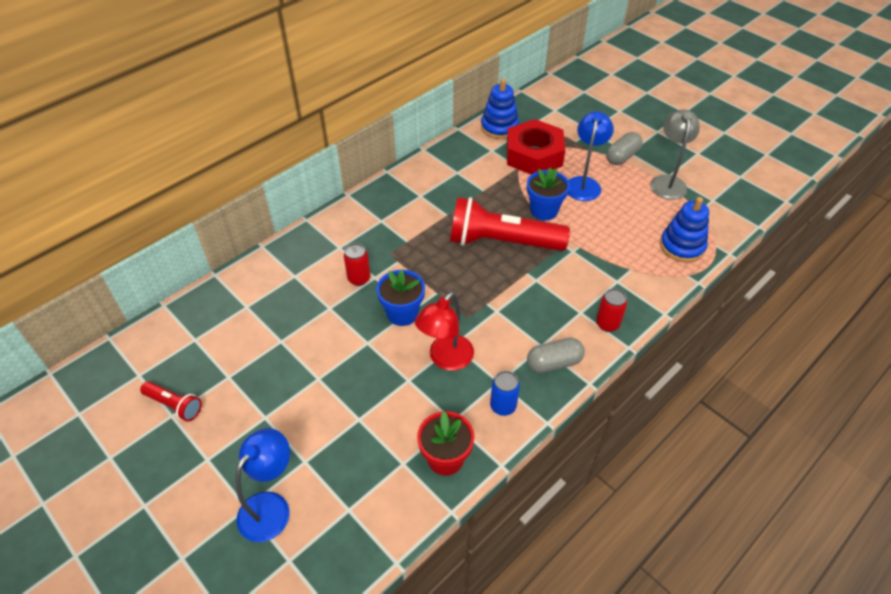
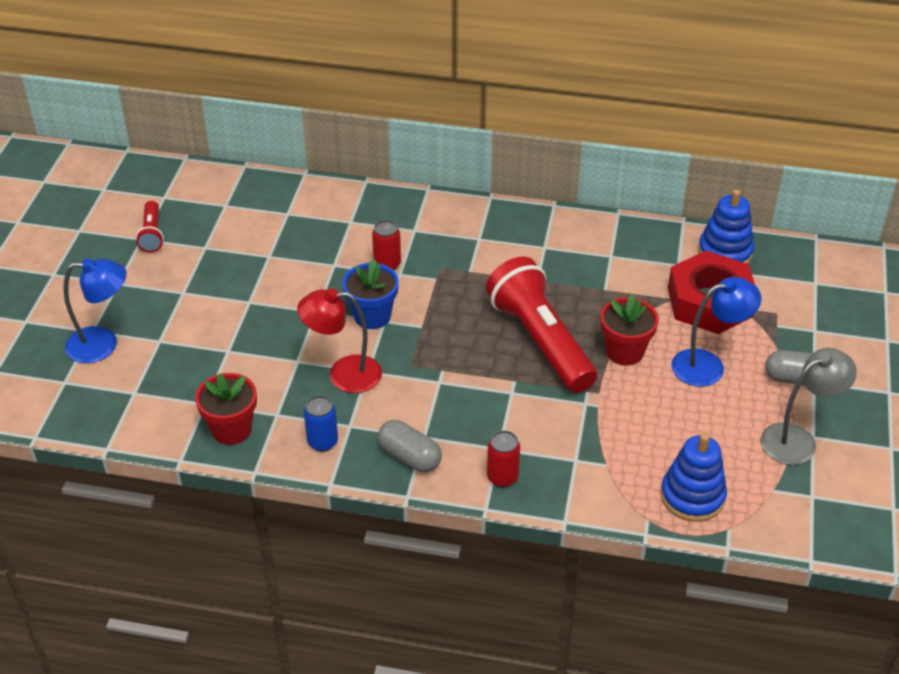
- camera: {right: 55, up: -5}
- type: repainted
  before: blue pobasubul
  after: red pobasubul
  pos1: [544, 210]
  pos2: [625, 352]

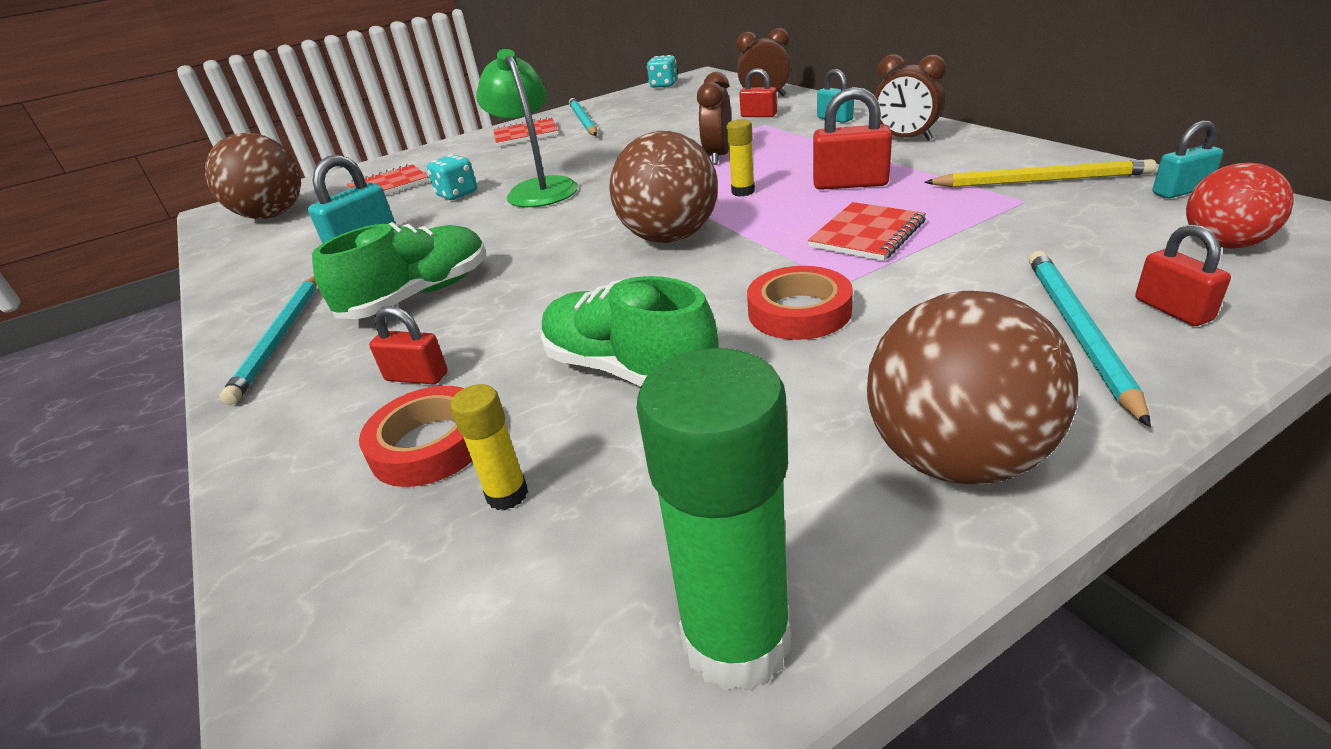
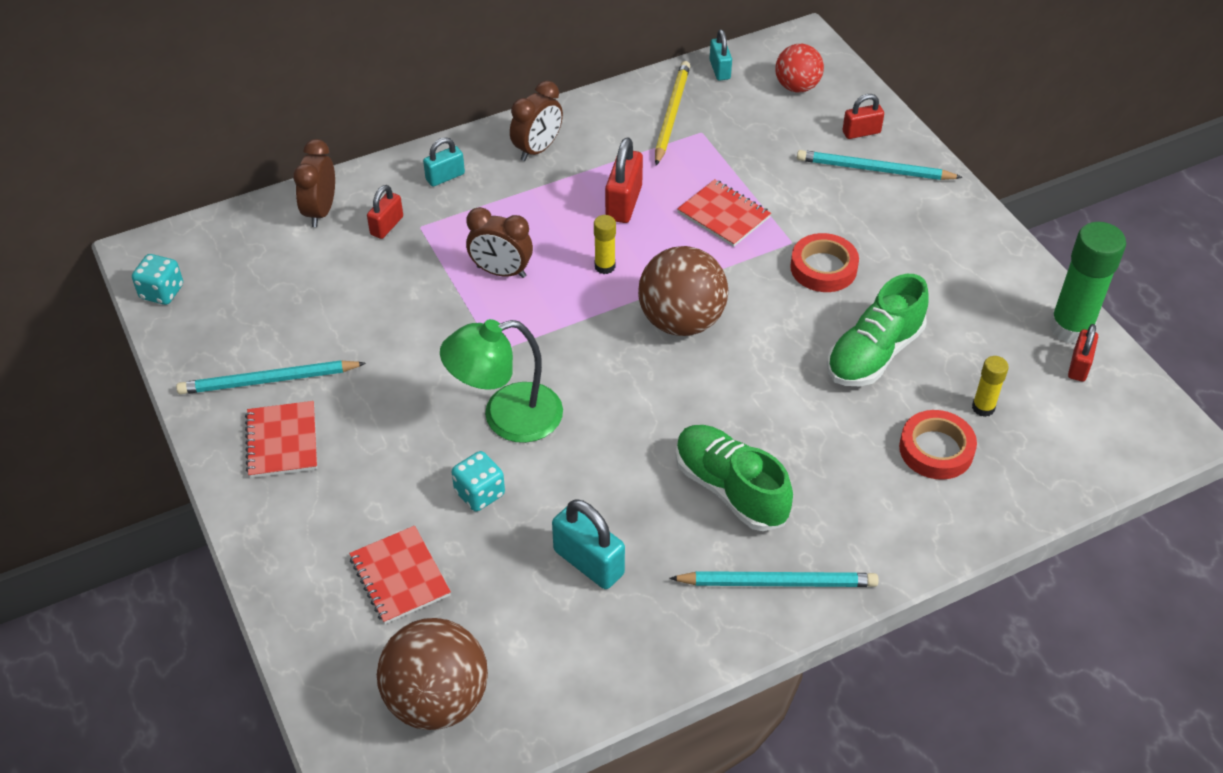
- camera: {right: -90, up: 15}
- type: gone
  before: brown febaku
  pos1: [955, 458]
- type: shifted
  before: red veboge
  pos1: [416, 377]
  pos2: [1079, 366]

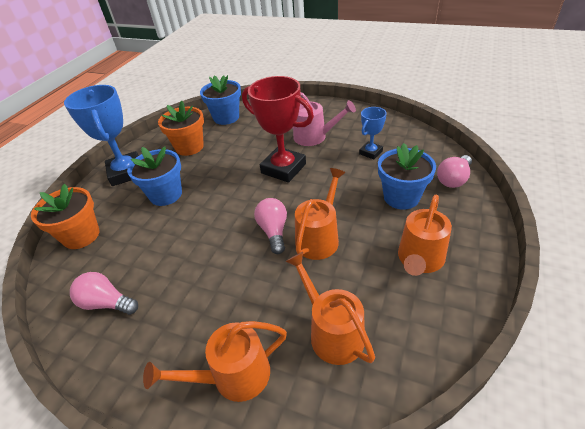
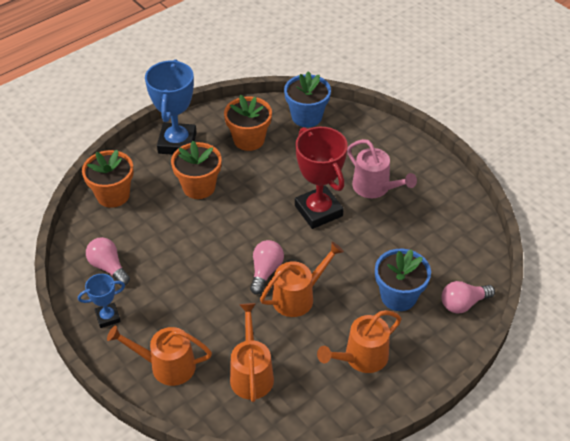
- camera: {right: 25, up: 5}
- type: shifted
  before: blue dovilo
  pos1: [370, 152]
  pos2: [108, 317]
- type: repainted
  before: blue pobasubul
  after: orange pobasubul
  pos1: [166, 195]
  pos2: [199, 187]

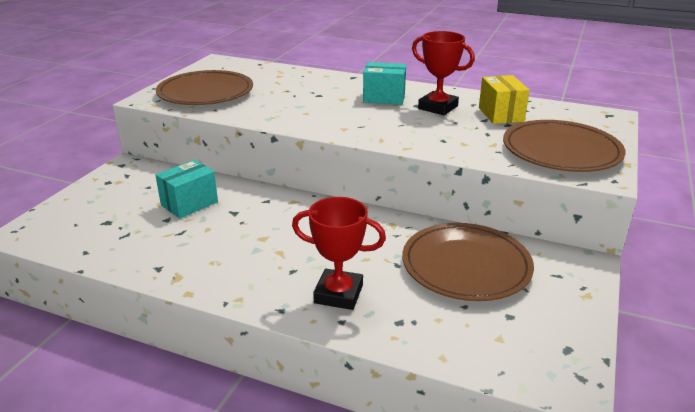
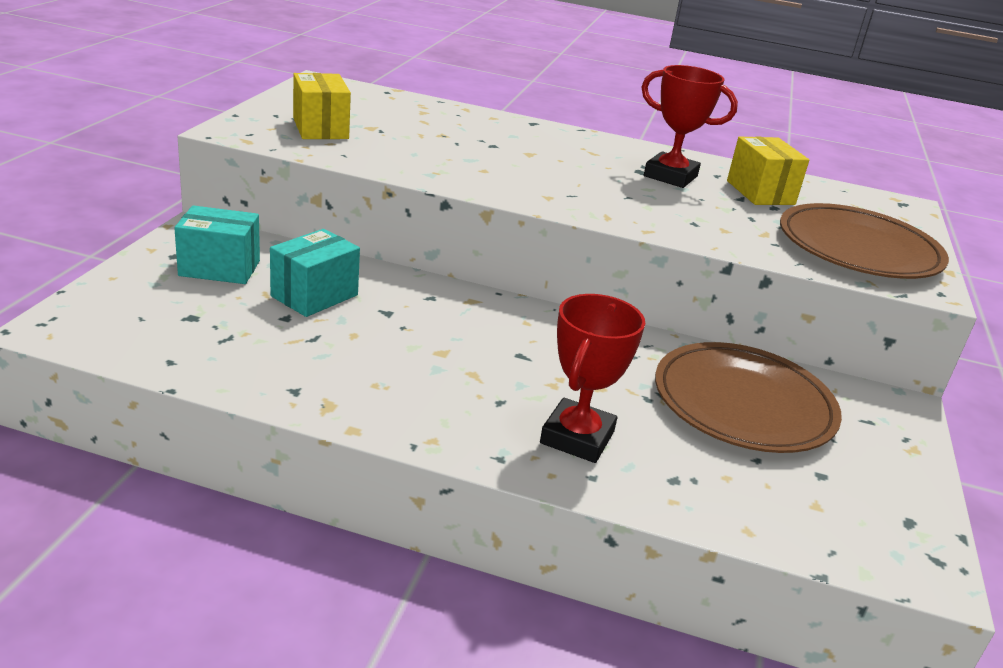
- camera: {right: -10, up: 0}
- type: shifted
  before: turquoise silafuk
  pos1: [384, 98]
  pos2: [219, 268]
- type: swapped
  before: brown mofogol
  after: yellow silafuk
  pos1: [205, 93]
  pos2: [320, 128]
- type: rotated
  before: red dovilo
  pos1: [338, 294]
  pos2: [577, 437]
  turn: -75

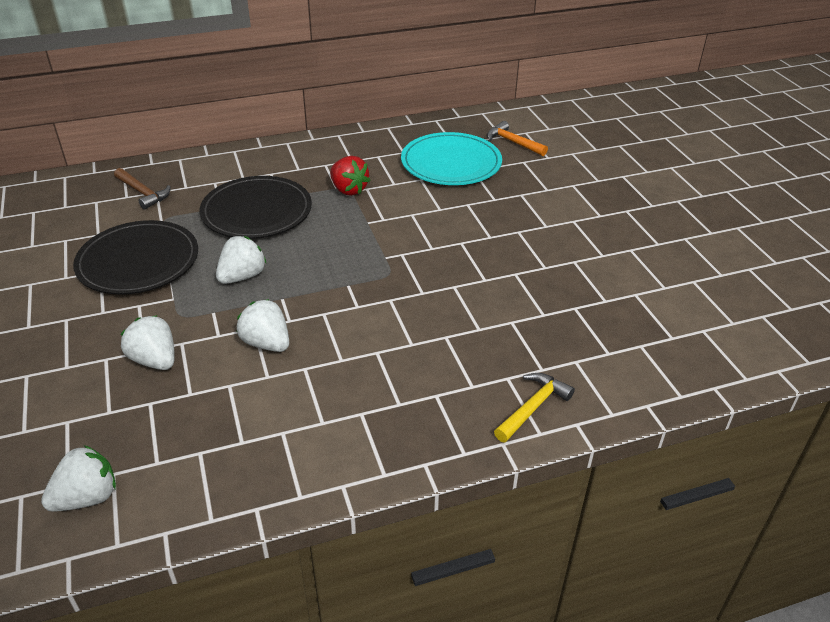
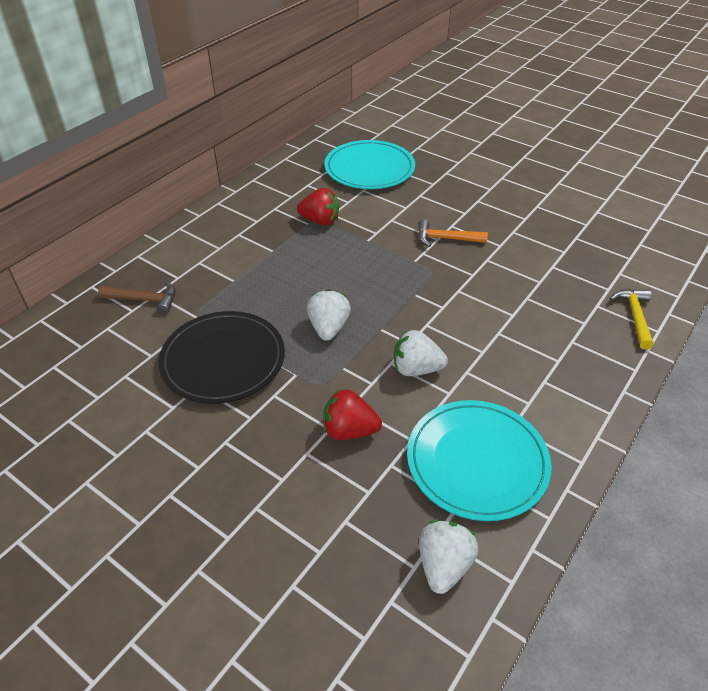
- camera: {right: -35, up: 5}
- type: shifted
  before: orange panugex
  pos1: [513, 142]
  pos2: [446, 239]
- type: gone
  before: black mofogol
  pos1: [257, 211]
- type: repainted
  before: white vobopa
  after: red vobopa
  pos1: [155, 360]
  pos2: [349, 430]
- type: new
  after: turquoise mofogol
  pos2: [477, 461]

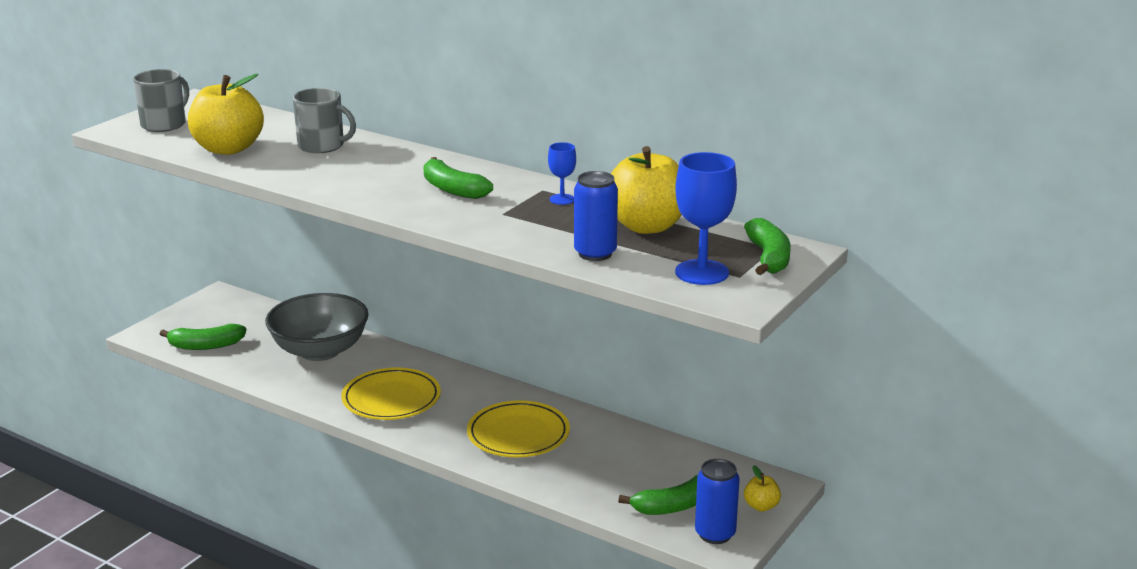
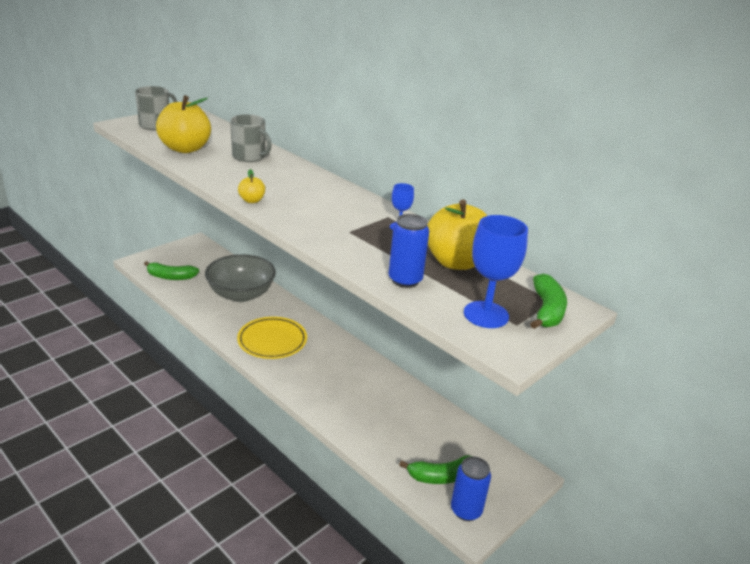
- camera: {right: 10, up: 5}
- type: gone
  before: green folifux
  pos1: [452, 189]
- type: gone
  before: yellow mofogol
  pos1: [518, 434]
- type: shifted
  before: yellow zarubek
  pos1: [761, 506]
  pos2: [252, 200]

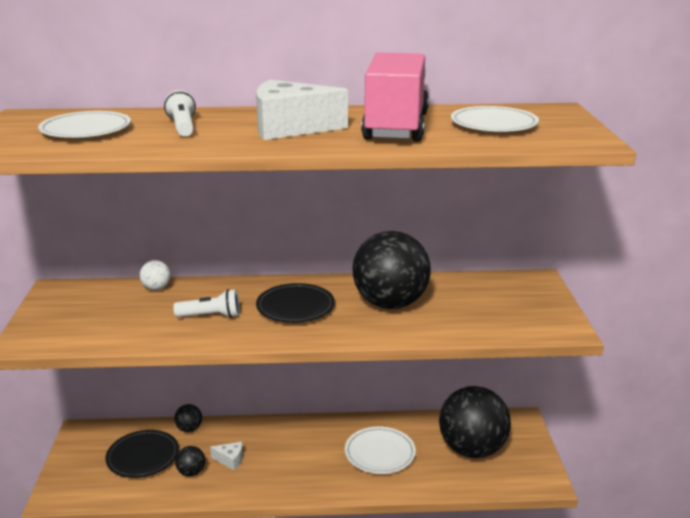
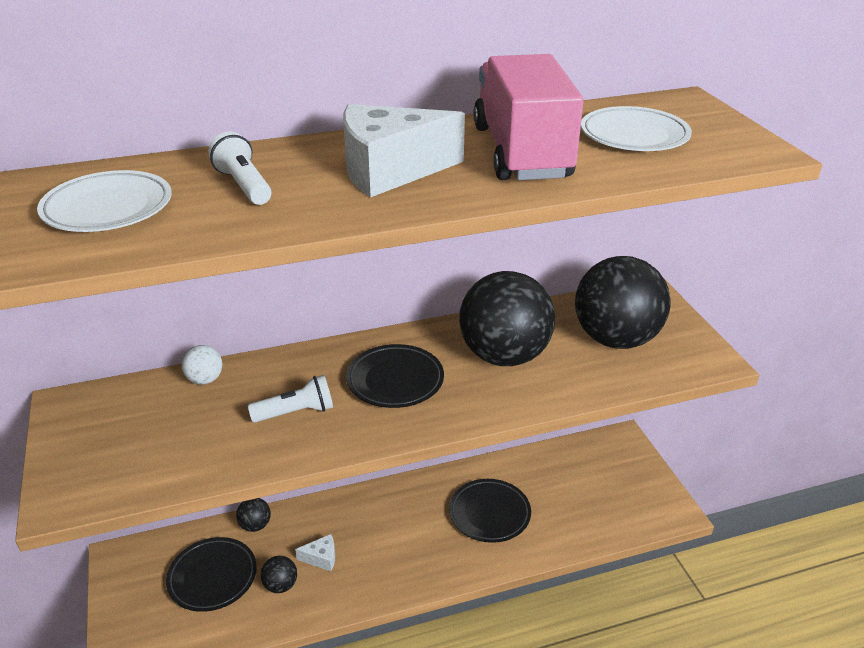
- camera: {right: -15, up: 10}
- type: shifted
  before: black febaku
  pos1: [472, 449]
  pos2: [616, 339]
- type: repainted
  before: white mofogol
  after: black mofogol
  pos1: [380, 454]
  pos2: [489, 513]

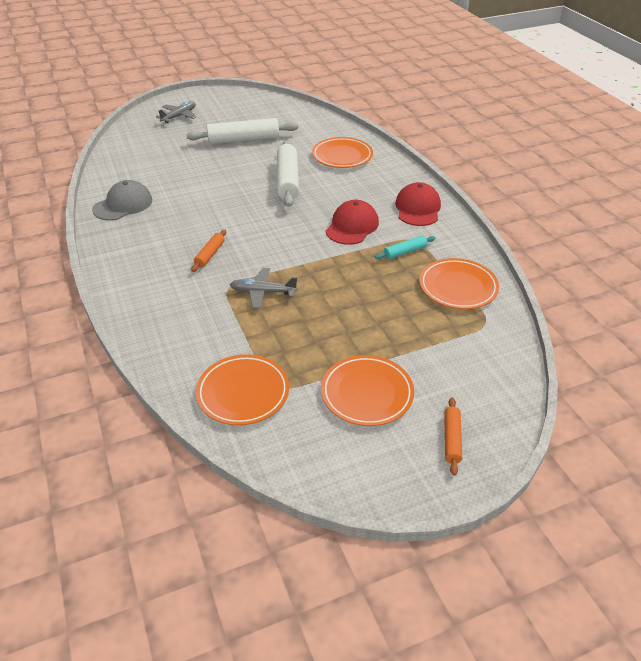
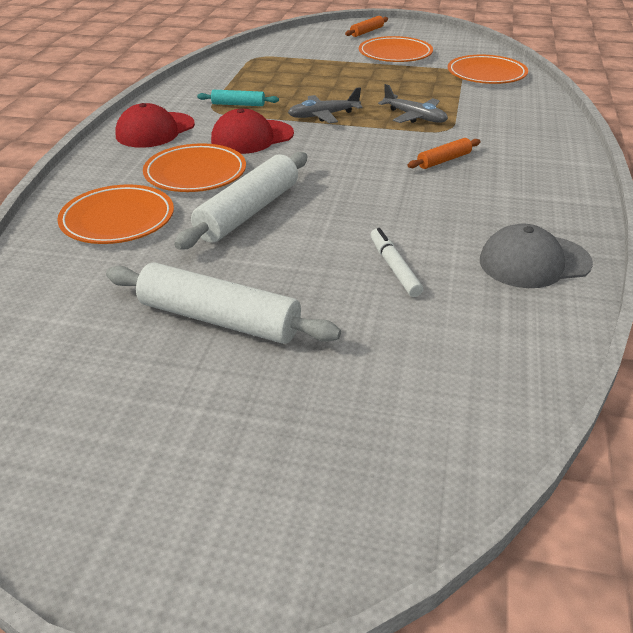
- camera: {right: -145, up: -5}
- type: shifted
  before: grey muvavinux
  pos1: [179, 116]
  pos2: [323, 115]
- type: shifted
  before: orange mofogol
  pos1: [458, 287]
  pos2: [195, 173]
- type: new
  after: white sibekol
  pos2: [394, 267]

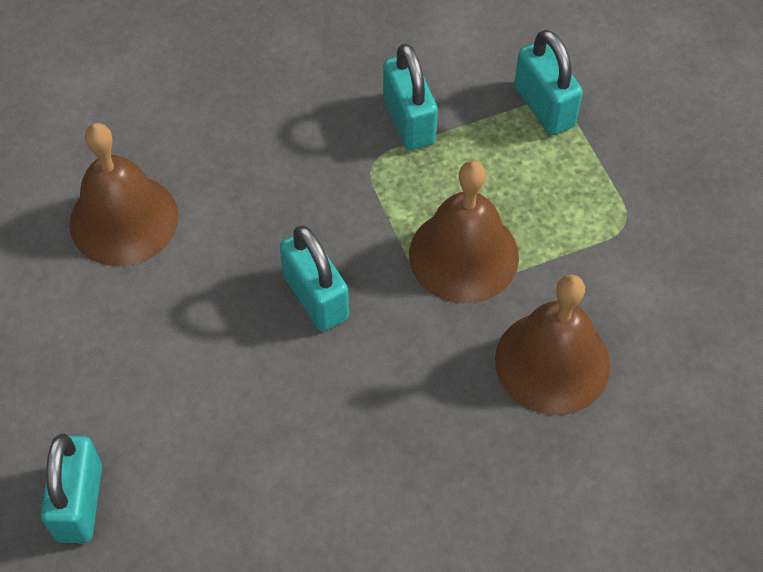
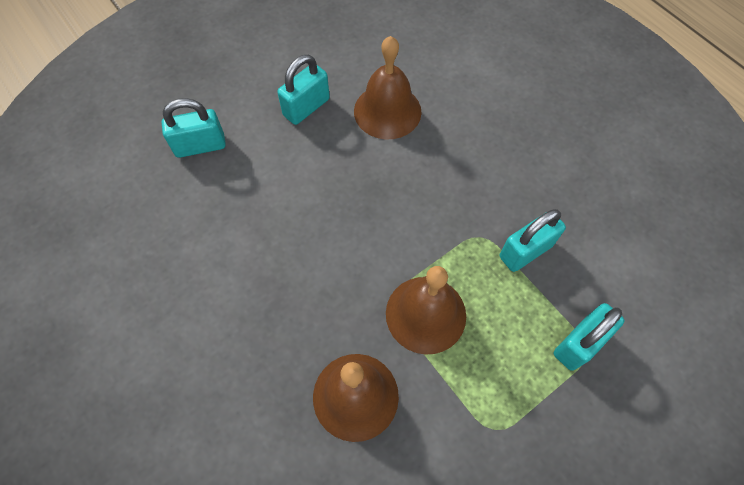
- camera: {right: 75, up: 5}
- type: shifted
  before: turquoise veboge
  pos1: [316, 297]
  pos2: [306, 107]

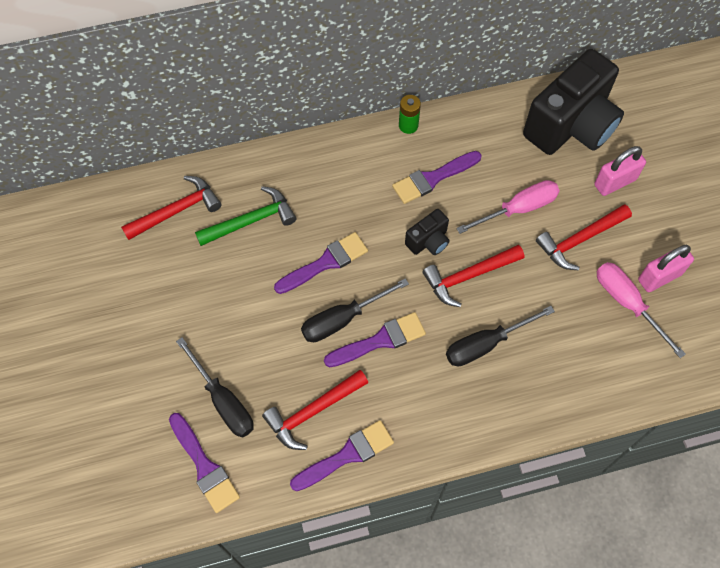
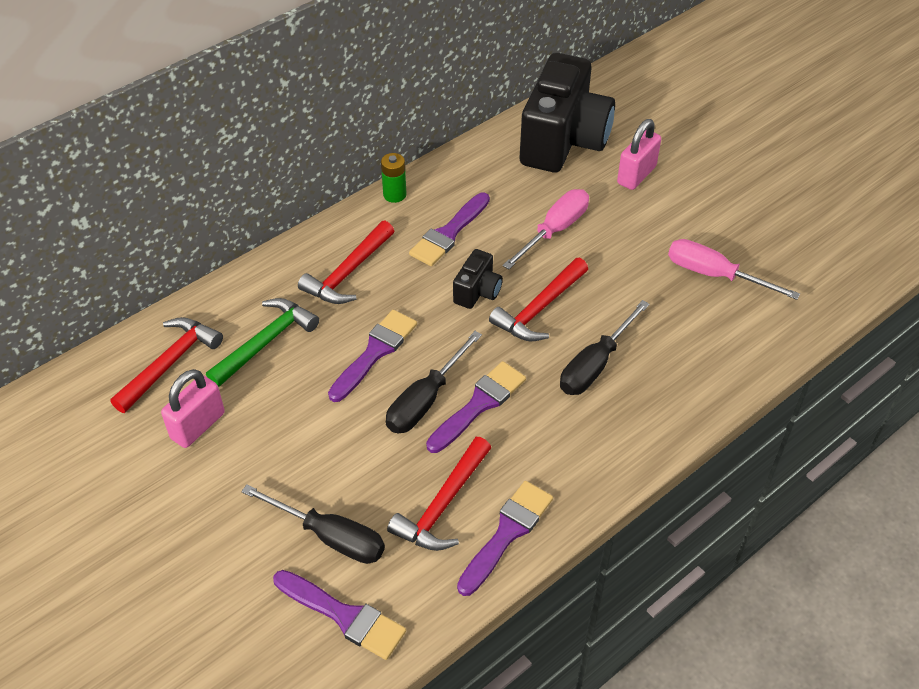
- camera: {right: -25, up: -15}
- type: shifted
  before: red panugex
  pos1: [579, 240]
  pos2: [348, 273]
- type: shifted
  before: pink veboge
  pos1: [659, 277]
  pos2: [198, 426]

